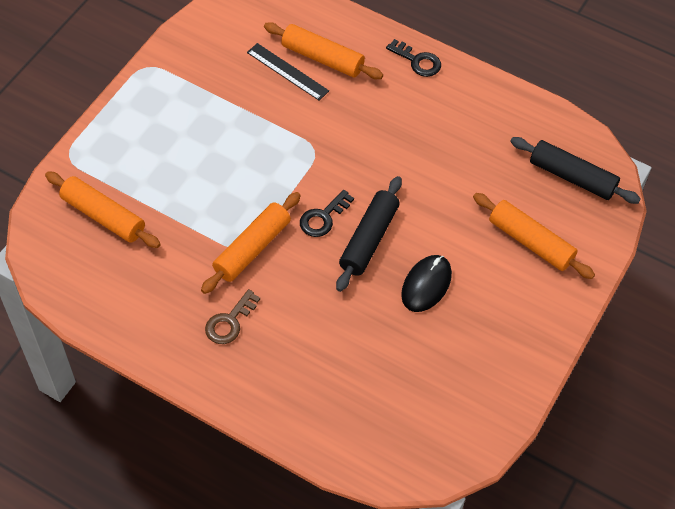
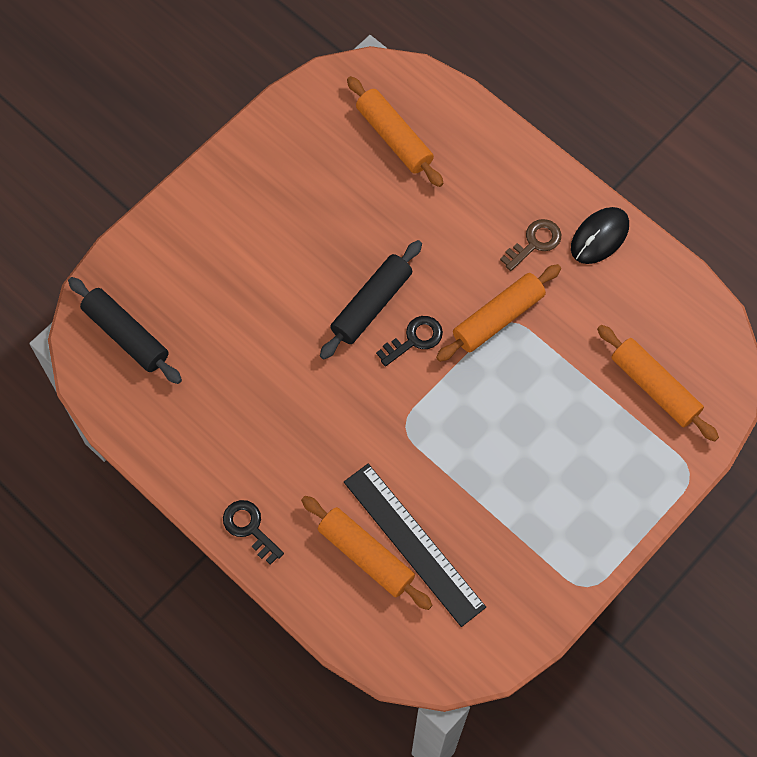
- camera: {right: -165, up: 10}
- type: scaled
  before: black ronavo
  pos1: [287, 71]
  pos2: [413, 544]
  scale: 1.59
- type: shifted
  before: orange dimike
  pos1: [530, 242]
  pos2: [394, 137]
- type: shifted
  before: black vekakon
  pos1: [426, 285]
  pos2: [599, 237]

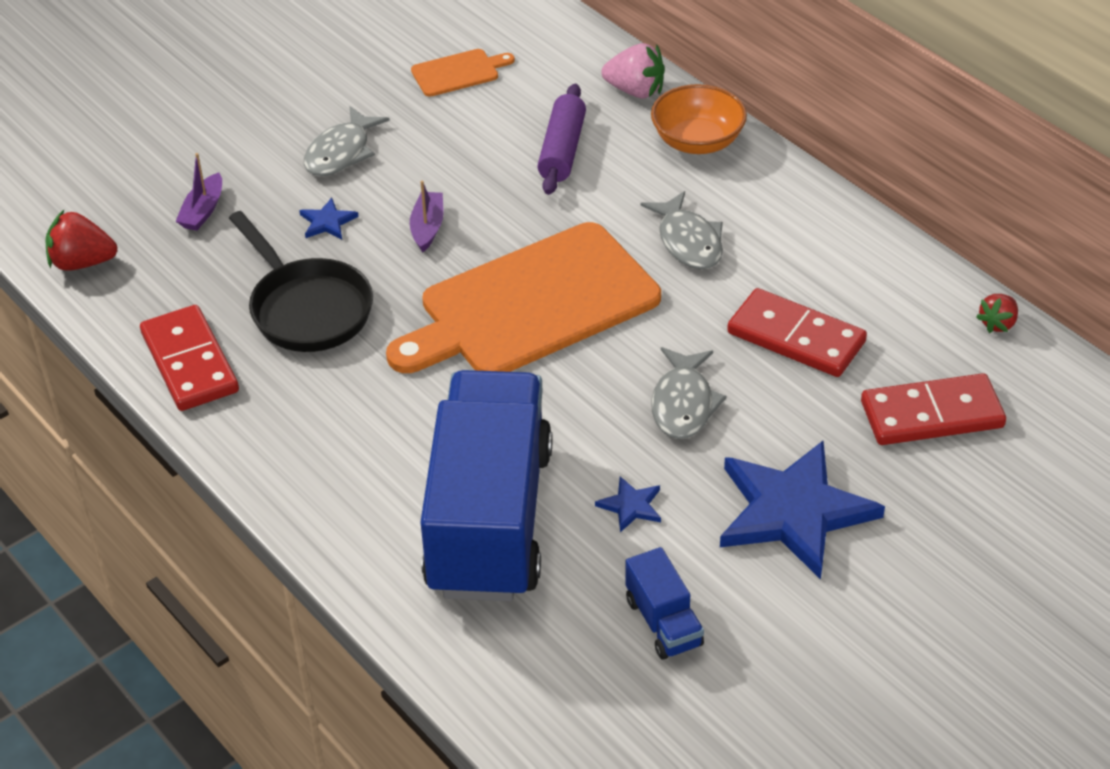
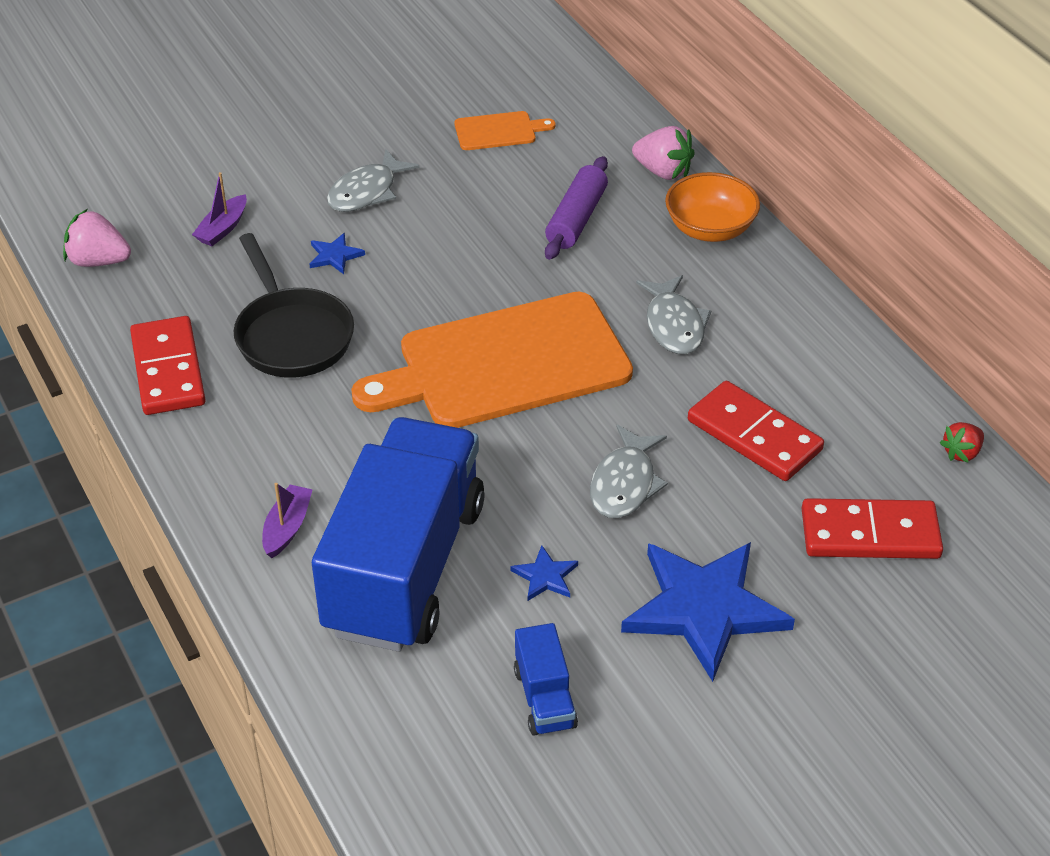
- camera: {right: 10, up: 0}
- type: shifted
  before: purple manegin
  pos1: [427, 227]
  pos2: [287, 527]
- type: repainted
  before: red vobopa
  after: pink vobopa
  pos1: [82, 263]
  pos2: [98, 261]

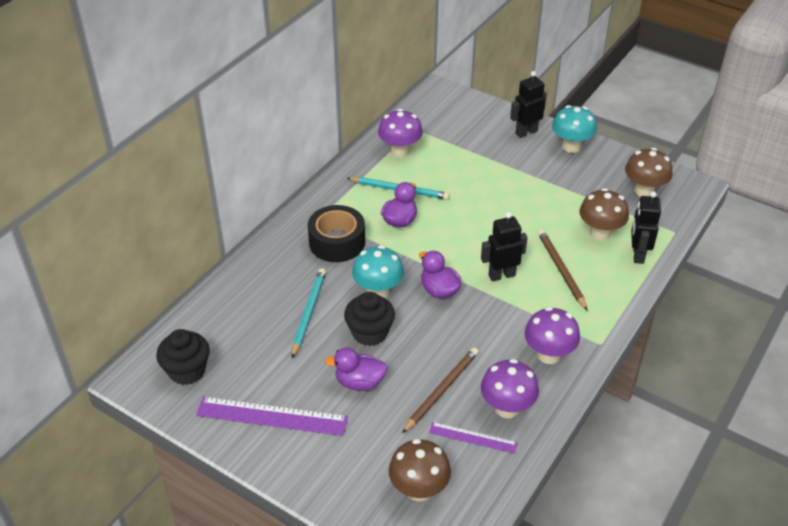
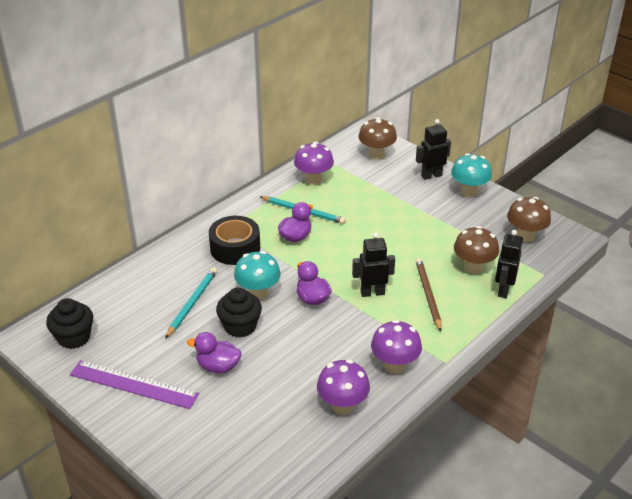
- camera: {right: 10, up: -5}
- type: gone
  before: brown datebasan
  pos1: [441, 390]
- type: gone
  before: purple ronavo
  pos1: [472, 437]
- type: shifted
  before: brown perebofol
  pos1: [419, 489]
  pos2: [376, 154]

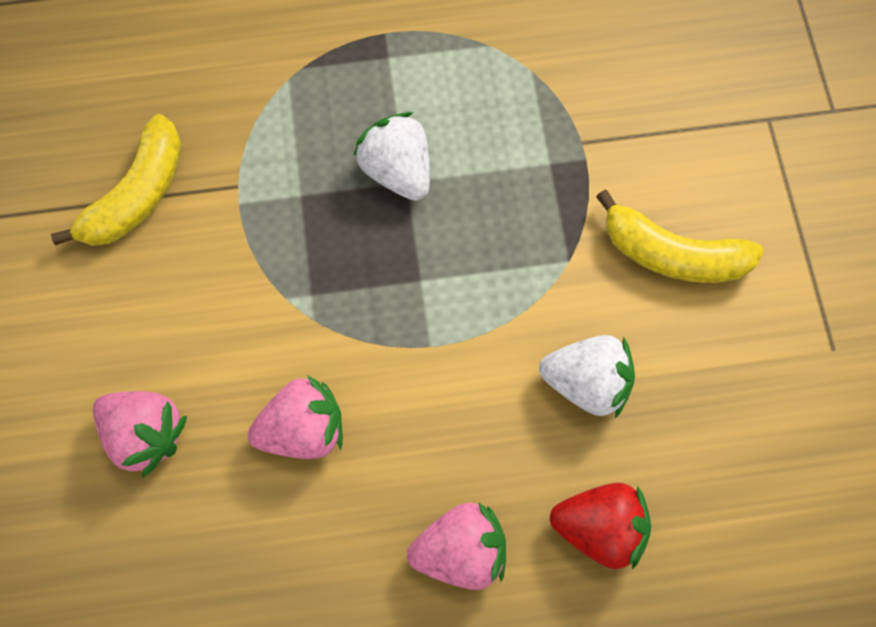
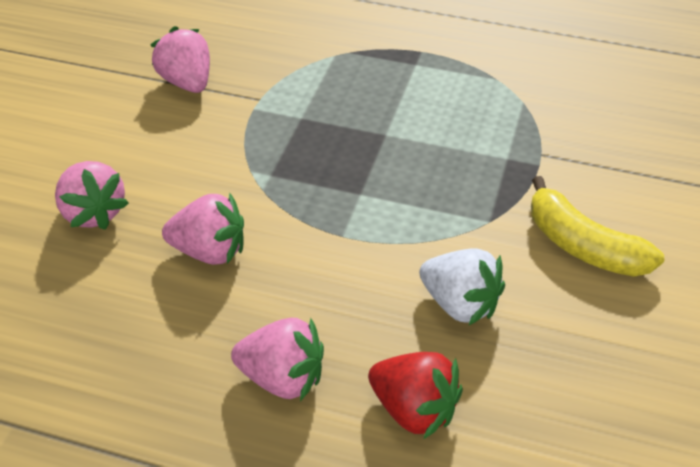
- camera: {right: 25, up: -25}
- type: gone
  before: white vobopa
  pos1: [397, 171]
- type: swapped
  before: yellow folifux
  after: pink vobopa
  pos1: [138, 195]
  pos2: [187, 82]

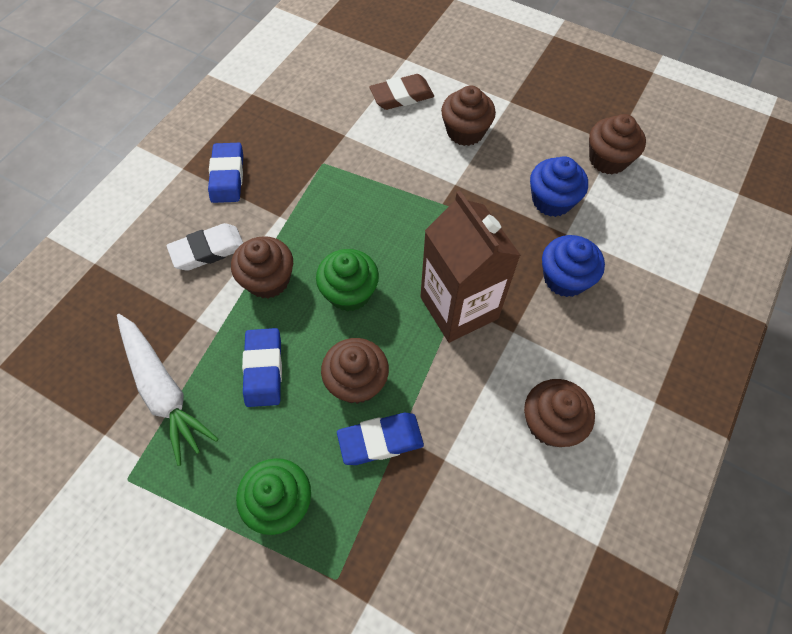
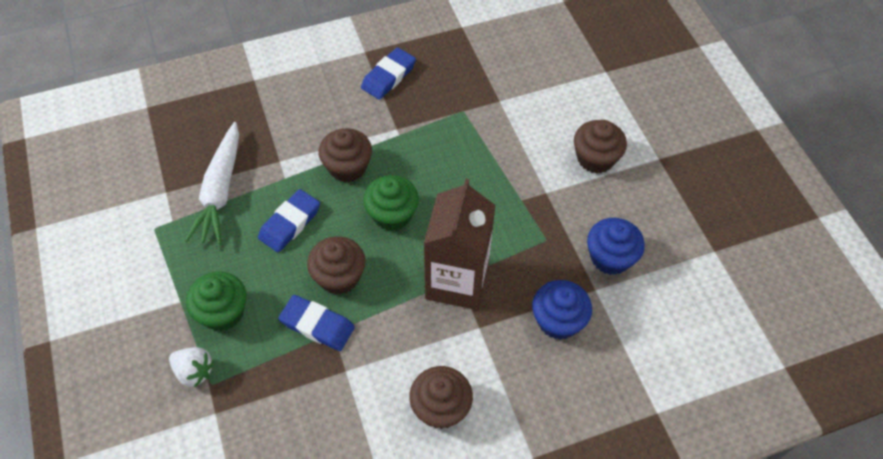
- camera: {right: 40, up: -5}
- type: gone
  before: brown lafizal
  pos1: [401, 96]
- type: gone
  before: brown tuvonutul
  pos1: [608, 159]
- type: gone
  before: white lafizal
  pos1: [208, 250]
- type: new
  after: white vobopa
  pos2: [194, 371]

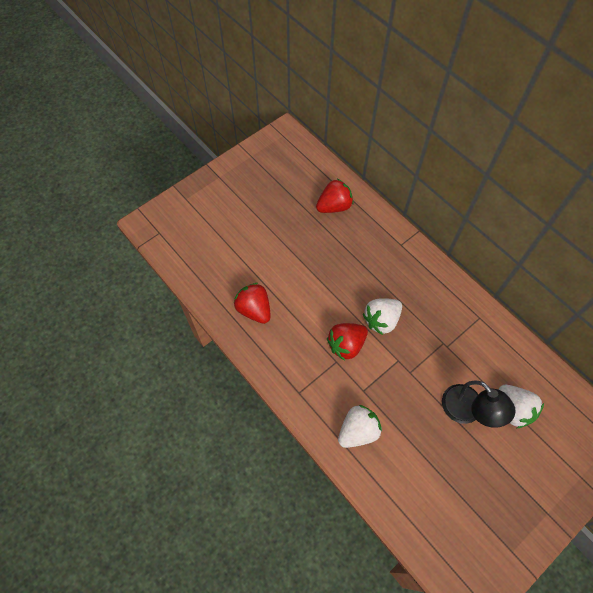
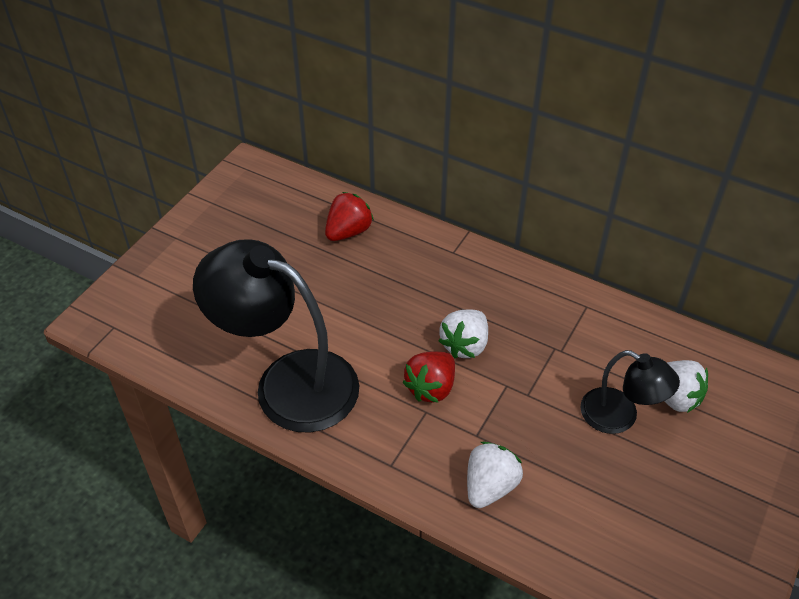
- camera: {right: -20, up: -15}
- type: swapped
  before: red vobopa
  after: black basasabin
  pos1: [254, 309]
  pos2: [288, 382]

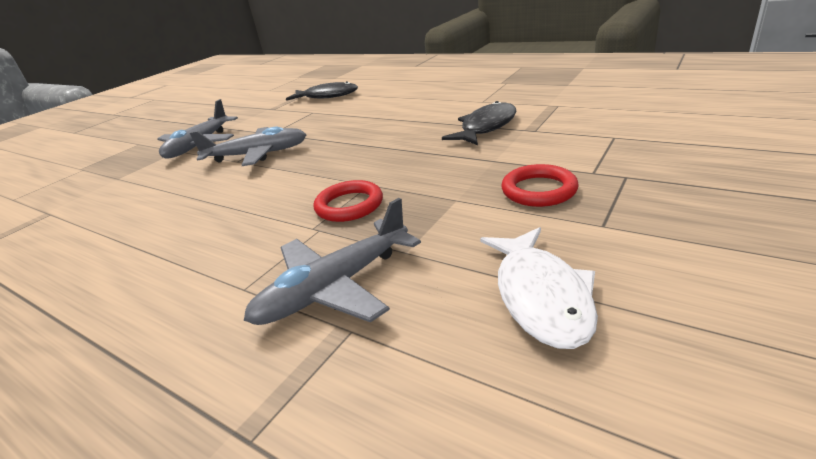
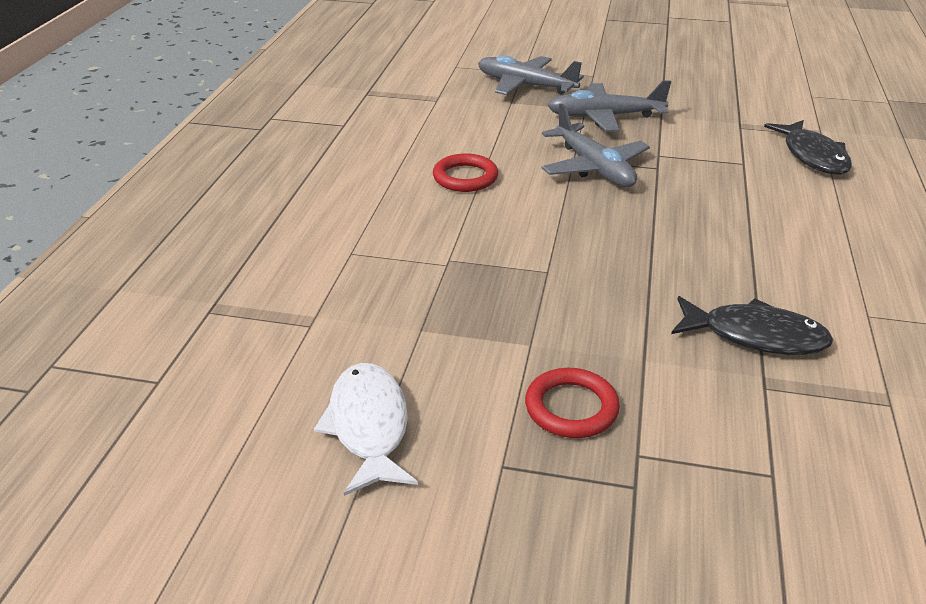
- camera: {right: 65, up: 5}
- type: shifted
  before: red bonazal
  pos1: [349, 205]
  pos2: [465, 177]
- type: shifted
  before: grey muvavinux
  pos1: [336, 287]
  pos2: [526, 85]
- type: rotated
  before: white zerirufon
  pos1: [541, 296]
  pos2: [368, 426]
  turn: 105

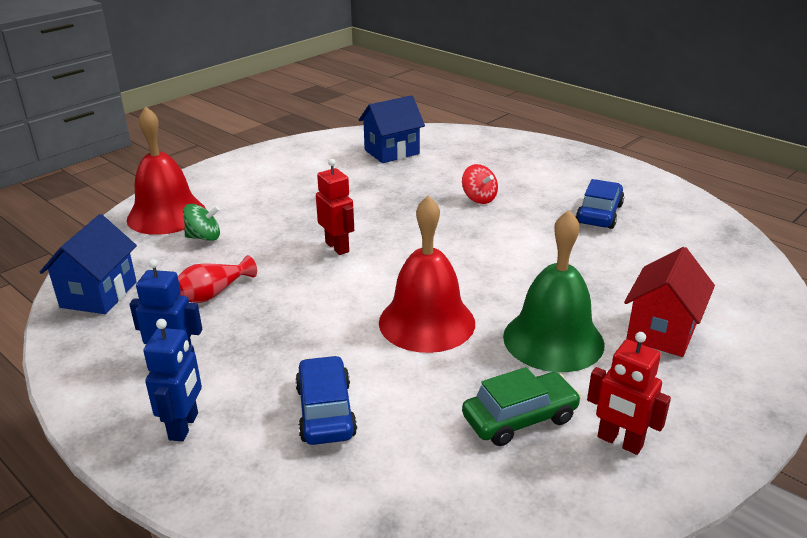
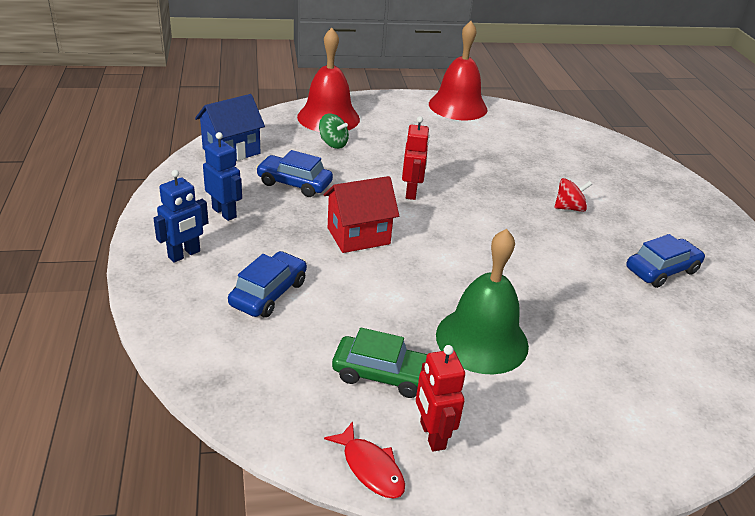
- camera: {right: 35, up: 5}
- type: gone
  before: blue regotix
  pos1: [392, 152]
- type: rotated
  before: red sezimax
  pos1: [479, 198]
  pos2: [569, 208]
  turn: -105
- type: shifted
  before: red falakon
  pos1: [426, 322]
  pos2: [458, 106]
- type: shifted
  before: red regotix
  pos1: [662, 331]
  pos2: [358, 236]
- type: swapped
  before: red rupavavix
  after: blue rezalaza
  pos1: [213, 294]
  pos2: [294, 183]
- type: new
  after: red zerirufon
  pos2: [370, 467]

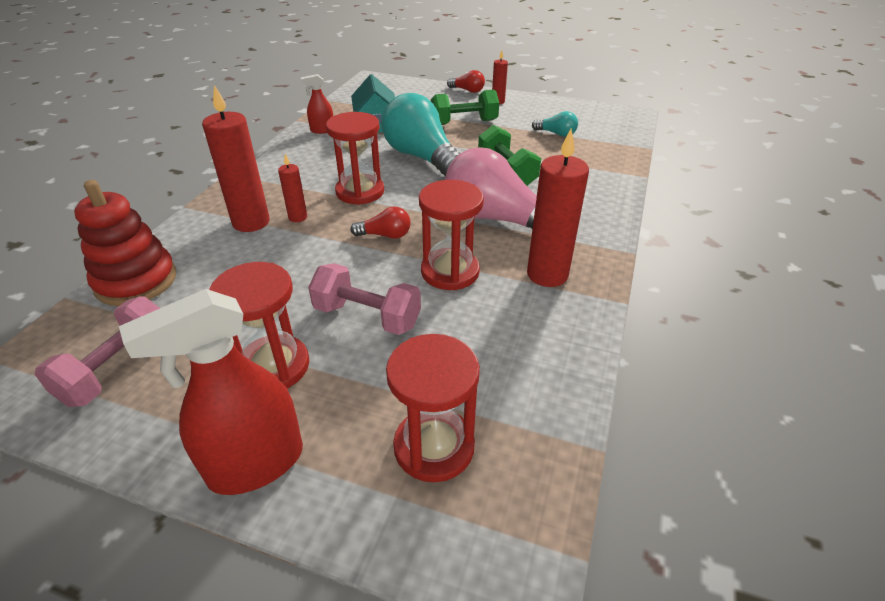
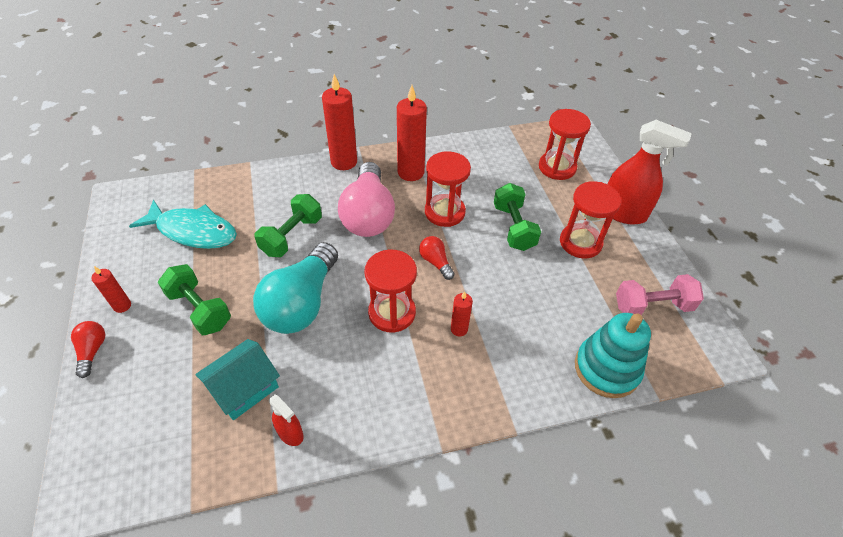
- camera: {right: -125, up: 10}
- type: shifted
  before: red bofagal
  pos1: [251, 222]
  pos2: [344, 162]
- type: swapped
  before: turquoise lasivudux
  after: turquoise zerirufon
  pos1: [556, 134]
  pos2: [193, 231]
- type: repainted
  before: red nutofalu
  after: turquoise nutofalu
  pos1: [136, 281]
  pos2: [606, 369]
- type: repainted
  before: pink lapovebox
  after: green lapovebox
  pos1: [367, 316]
  pos2: [513, 227]

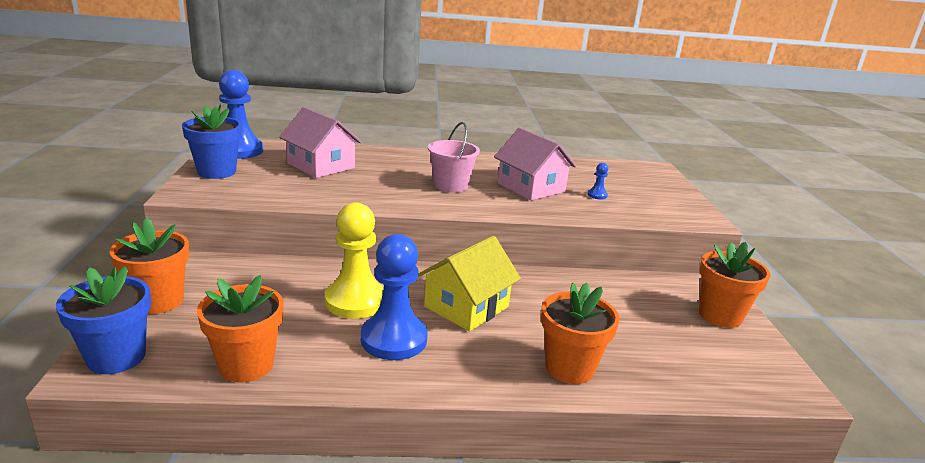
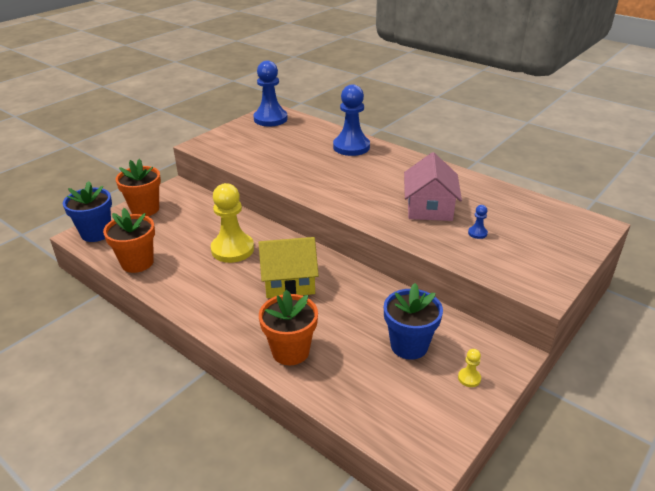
- camera: {right: 45, up: 10}
- type: shifted
  before: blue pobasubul
  pos1: [217, 172]
  pos2: [409, 345]
- type: gone
  before: pink regotix
  pos1: [321, 166]
- type: gone
  before: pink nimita
  pos1: [450, 186]
- type: shifted
  before: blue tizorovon
  pos1: [394, 339]
  pos2: [351, 147]
- type: swapped
  before: orange pobasubul
  after: yellow tizorovon
  pos1: [720, 315]
  pos2: [469, 378]

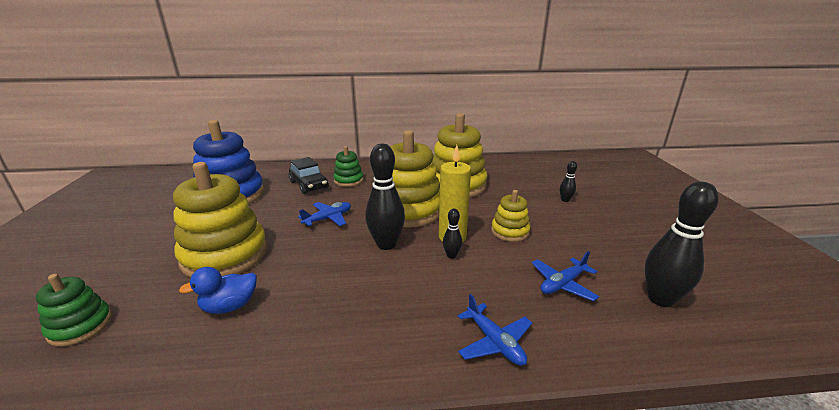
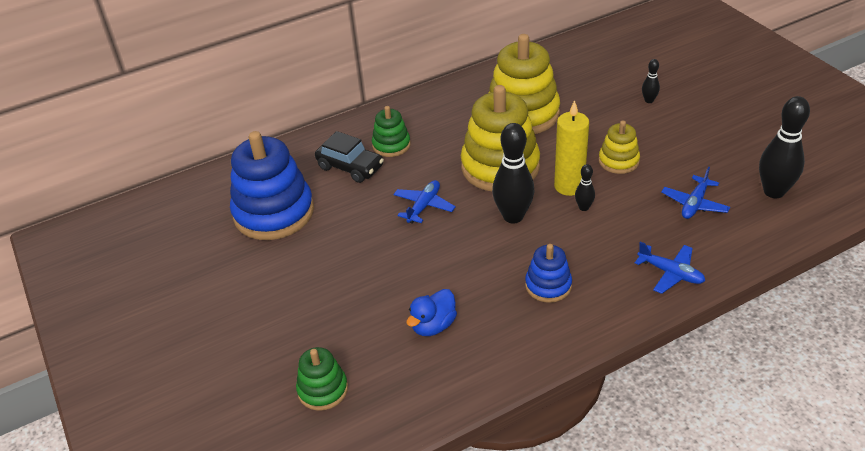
- camera: {right: -20, up: 15}
- type: gone
  before: yellow nutofalu
  pos1: [225, 255]
- type: new
  after: blue nutofalu
  pos2: [548, 285]

